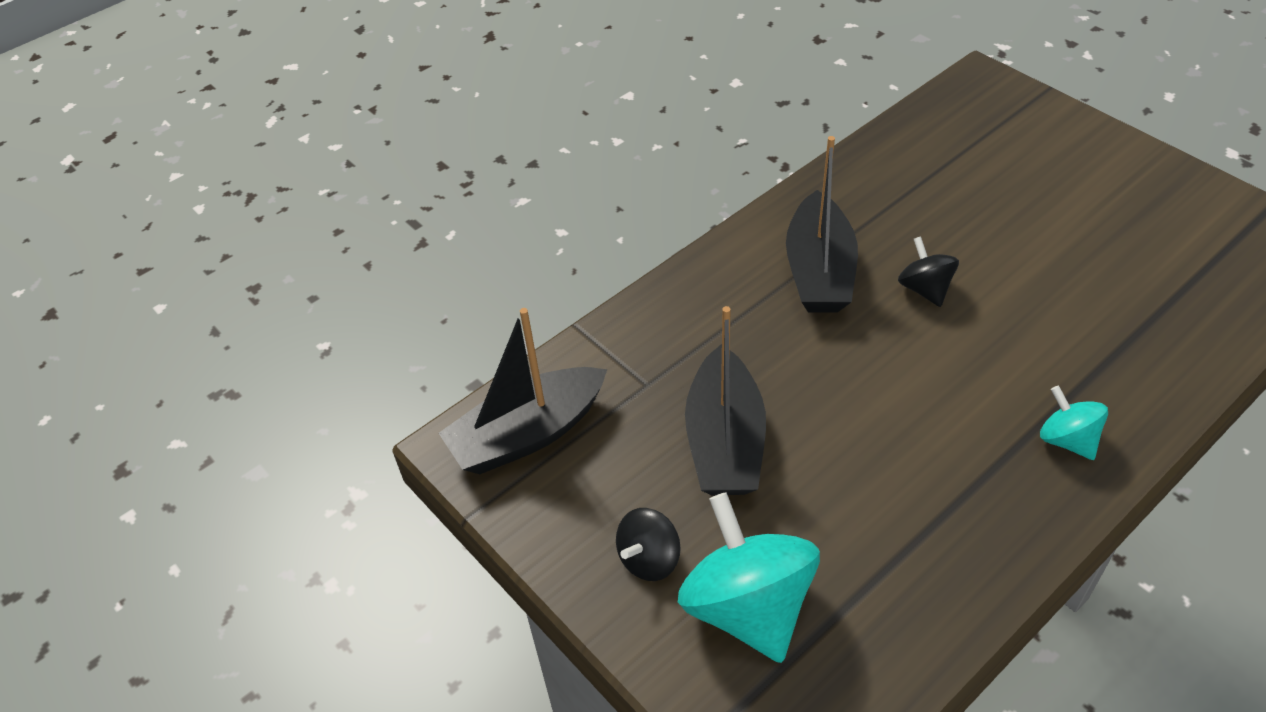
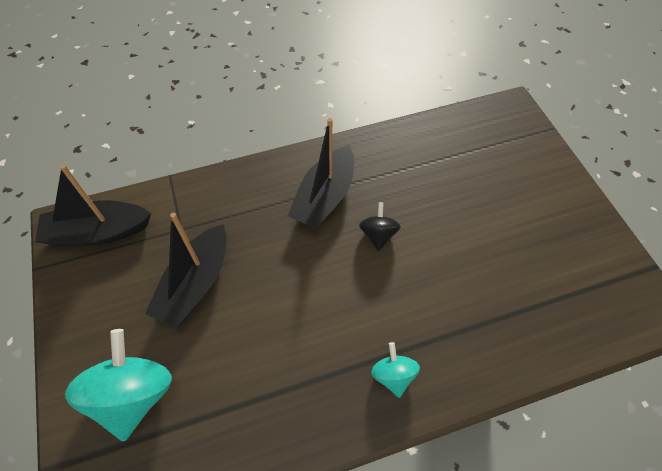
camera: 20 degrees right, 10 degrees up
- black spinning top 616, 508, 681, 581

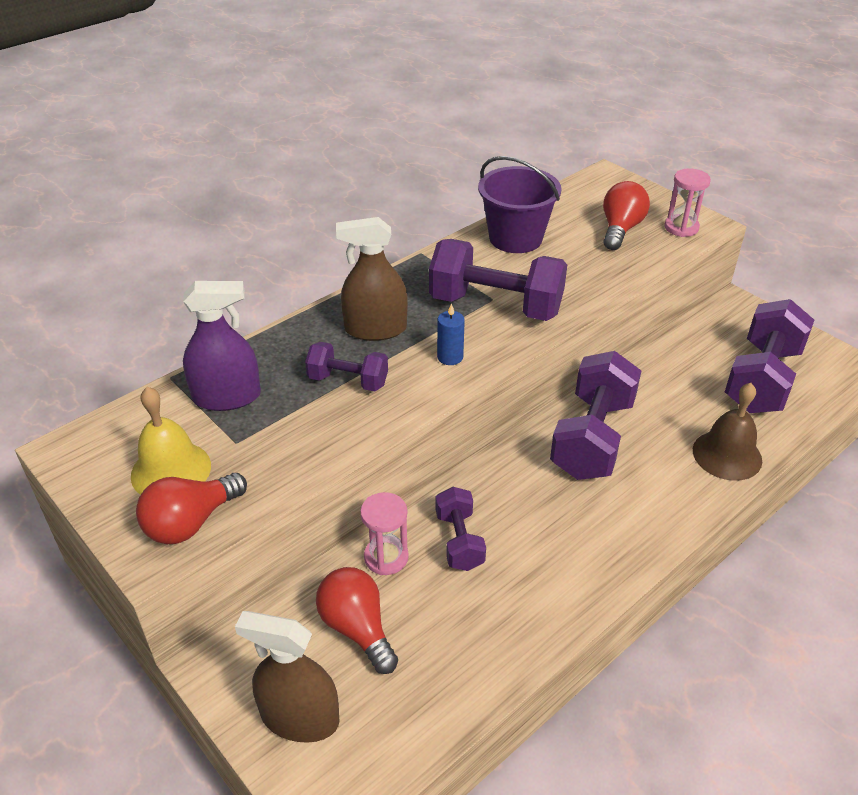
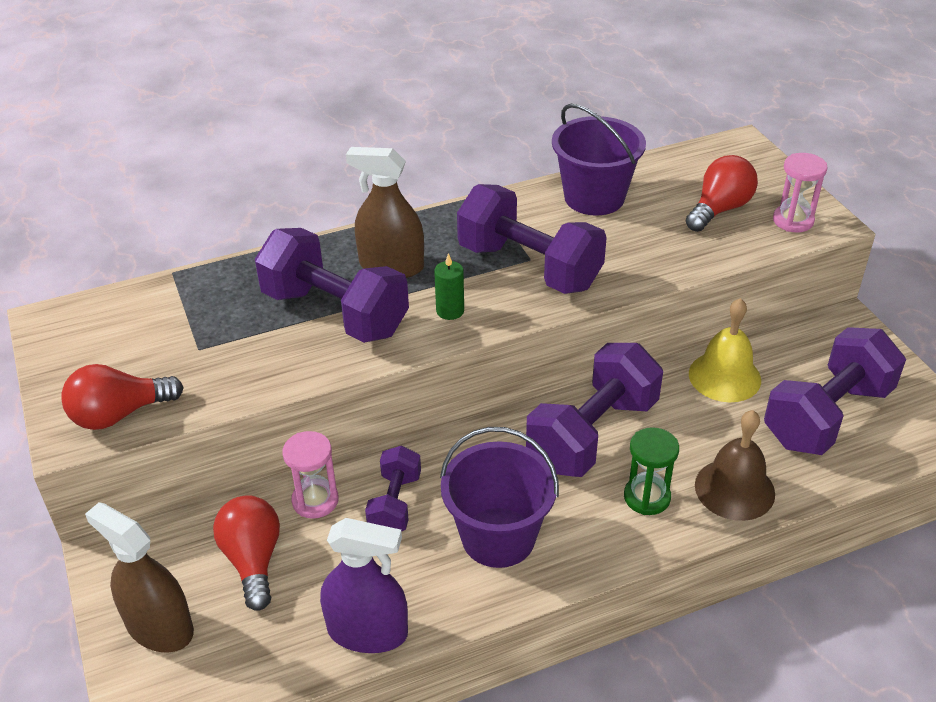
camera: 20 degrees right, 0 degrees up
~ purple dumbbell 305, 342, 388, 391 = 255, 228, 409, 343 x1.83
~ purple spray bottle 183, 281, 261, 411 to 320, 518, 408, 653
~ blue candle 437, 303, 465, 365 to green candle 434, 253, 464, 320
+ purple bucket 440, 427, 559, 568
+ green hourglass 624, 427, 679, 515
~ yellow bell 131, 387, 211, 495 to 689, 298, 761, 402

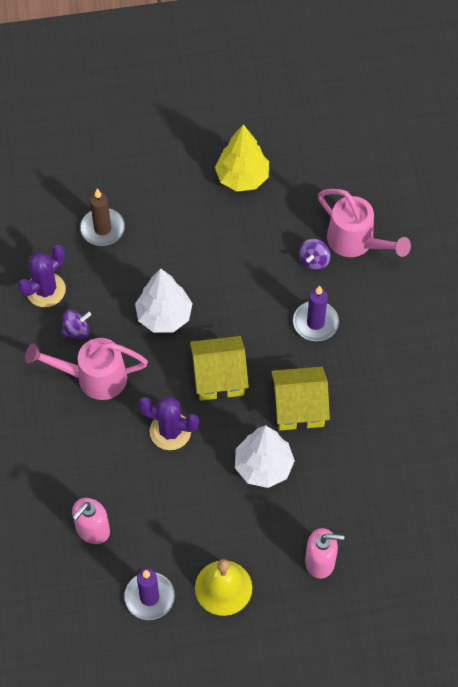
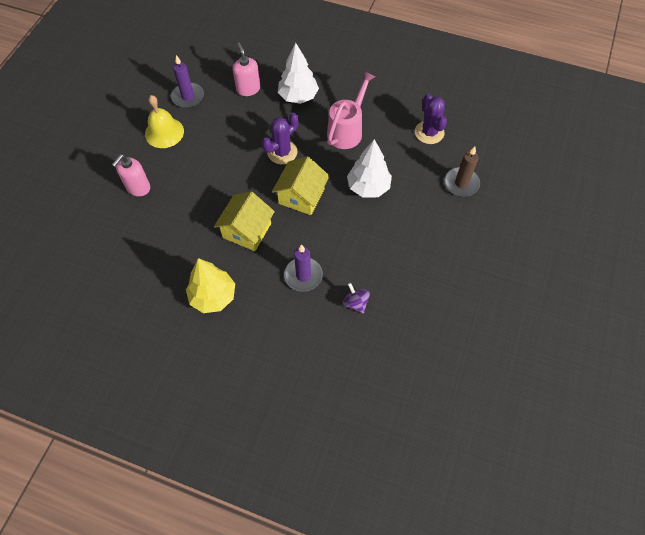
camera: 120 degrees right, 0 degrees up
~ yellow tree 215, 124, 269, 191 to 186, 258, 235, 313
~ white tree 235, 425, 295, 488 to 278, 43, 319, 104
- purple spinning top 61, 310, 91, 339
- pink watering can 318, 189, 411, 257

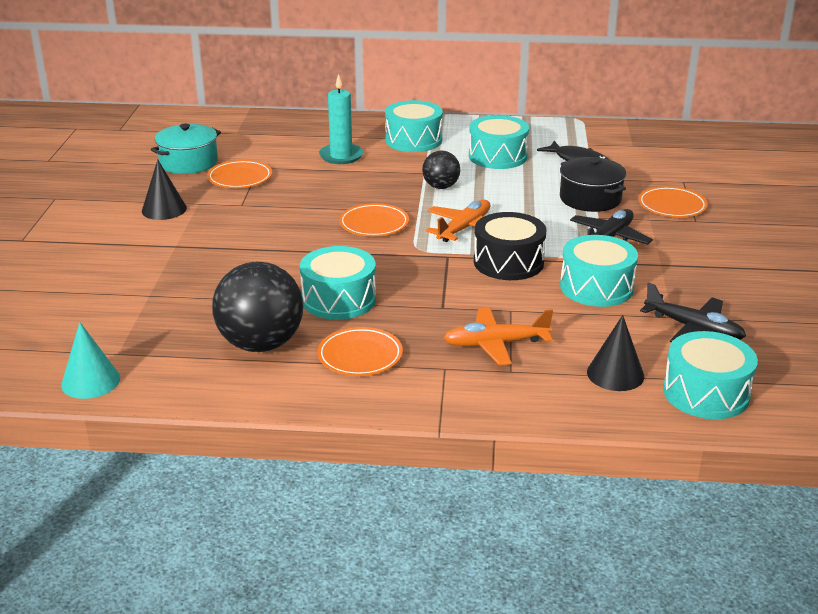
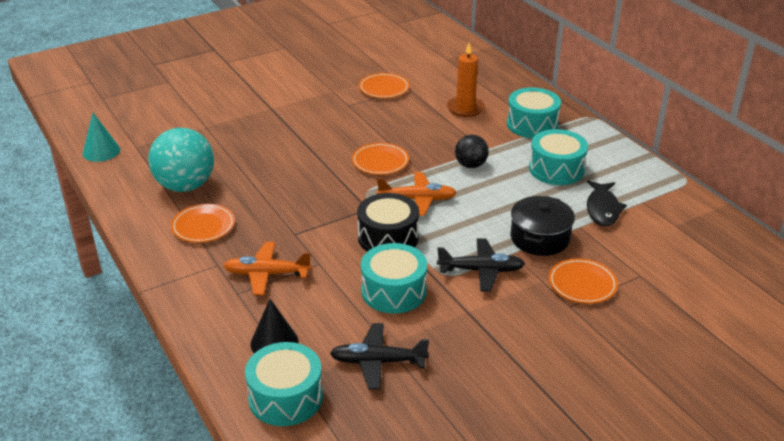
camera: 55 degrees right, 5 degrees up
~ black ball 212, 262, 303, 352 to turquoise ball 148, 128, 214, 192
~ orange plane 444, 307, 553, 365 = 223, 242, 312, 295 45 degrees counterclockwise
~ black plane 640, 282, 746, 342 = 330, 323, 429, 390 90 degrees clockwise
~ turquoise candle 319, 74, 363, 164 to orange candle 447, 43, 485, 117
- black cone 142, 159, 187, 220
- turquoise pot 151, 124, 221, 174
- turquoise drum 300, 246, 376, 320

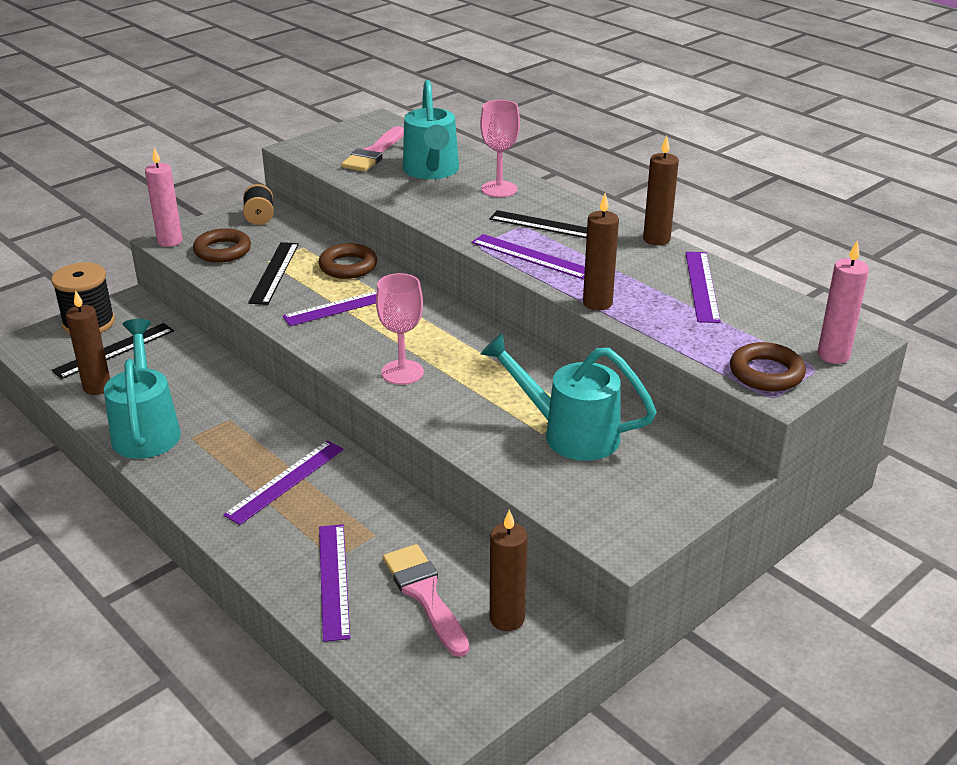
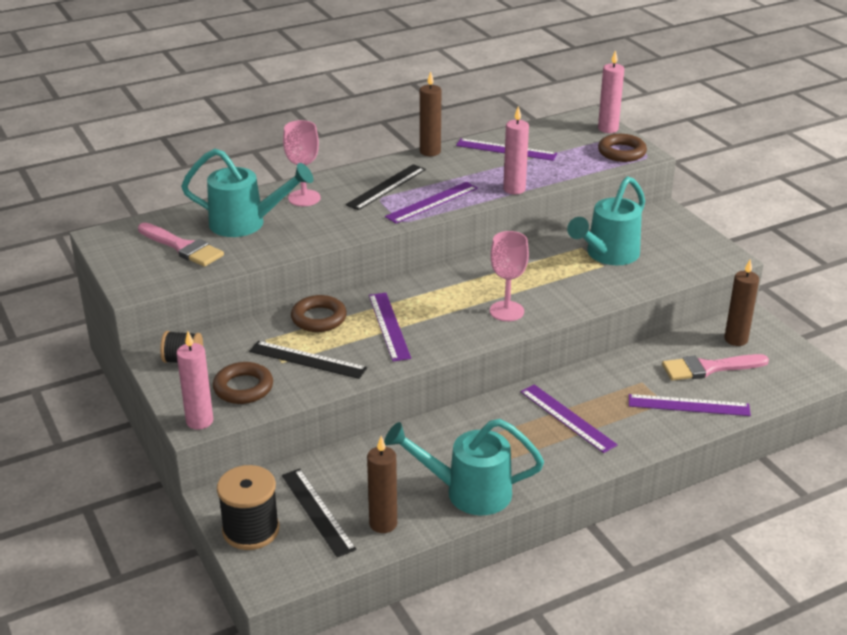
camera: 75 degrees left, 0 degrees up
~ brown candle 583, 193, 619, 310 to pink candle 503, 106, 529, 195

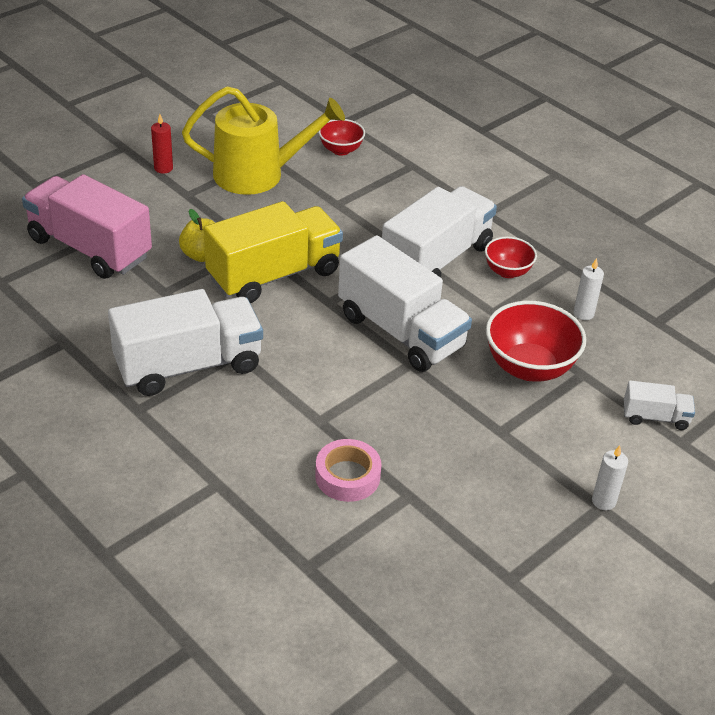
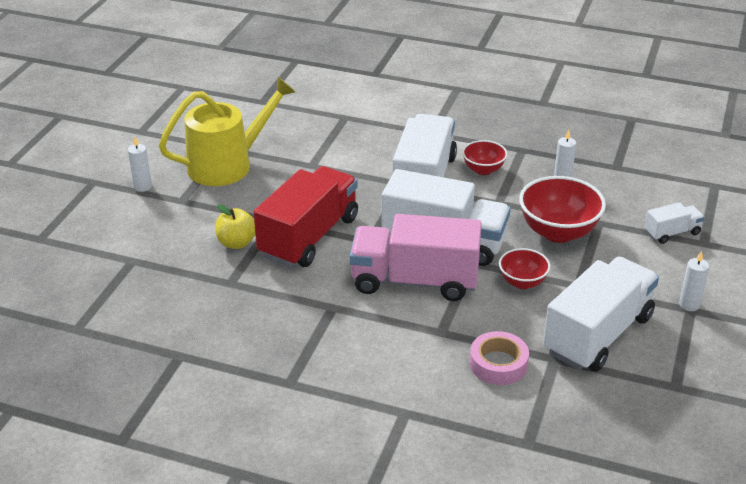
camera: 25 degrees left, 5 degrees down
~ red candle 151, 114, 173, 173 to white candle 128, 137, 152, 192
~ yellow truck 204, 201, 343, 303 to red truck 254, 166, 358, 267
~ pink truck 22, 174, 152, 279 to 350, 214, 482, 301
~ red bowl 318, 119, 365, 156 to 499, 248, 550, 289
~ white truck 108, 289, 263, 396 to 543, 257, 659, 372

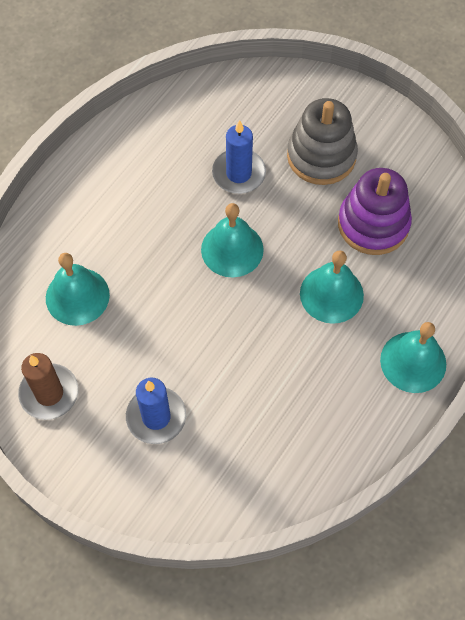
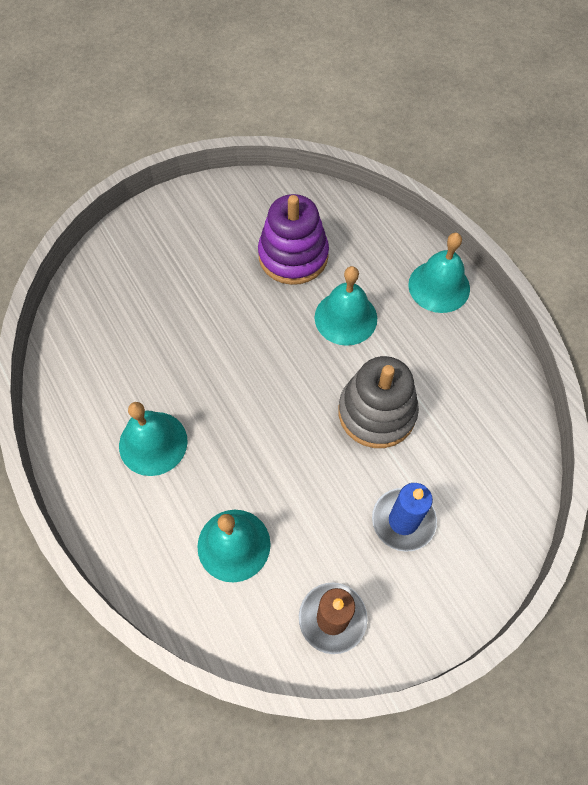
camera: 65 degrees left, 0 degrees up
~ turquoise bell 201, 203, 264, 278 to 119, 402, 188, 476
~ grey stacking toy 287, 98, 358, 185 to 338, 356, 419, 448
- blue candle 212, 120, 266, 194

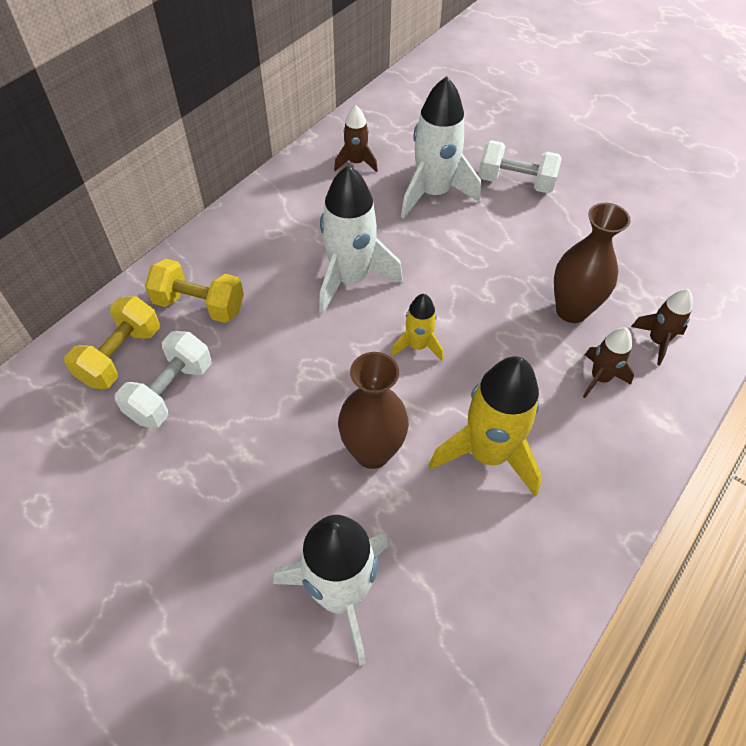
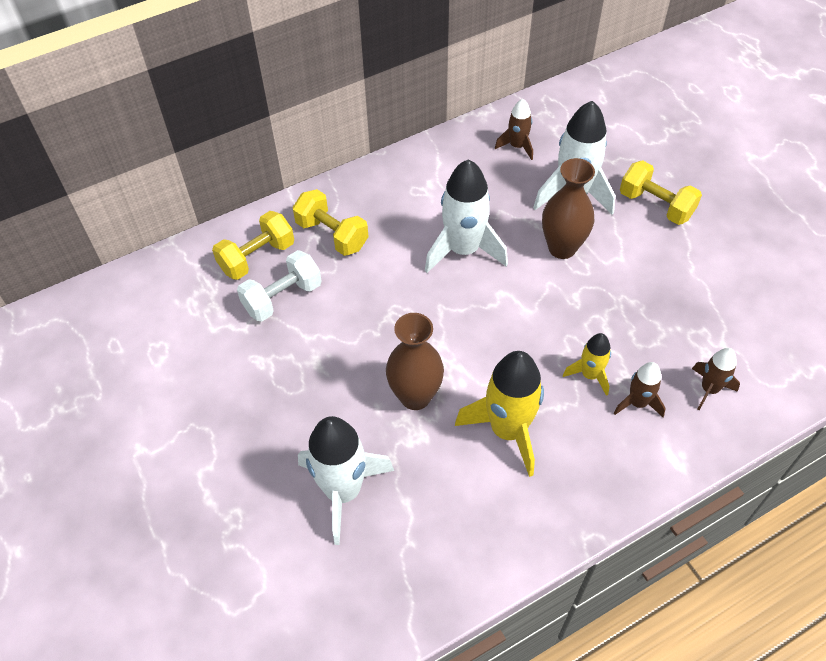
camera: 25 degrees right, 0 degrees up
~ brown vase 554, 203, 631, 323 to 542, 158, 595, 259
~ yellow rocket 391, 294, 444, 361 to 563, 333, 611, 396
~ white dumbbell 478, 140, 562, 193 to yellow dumbbell 620, 160, 702, 225

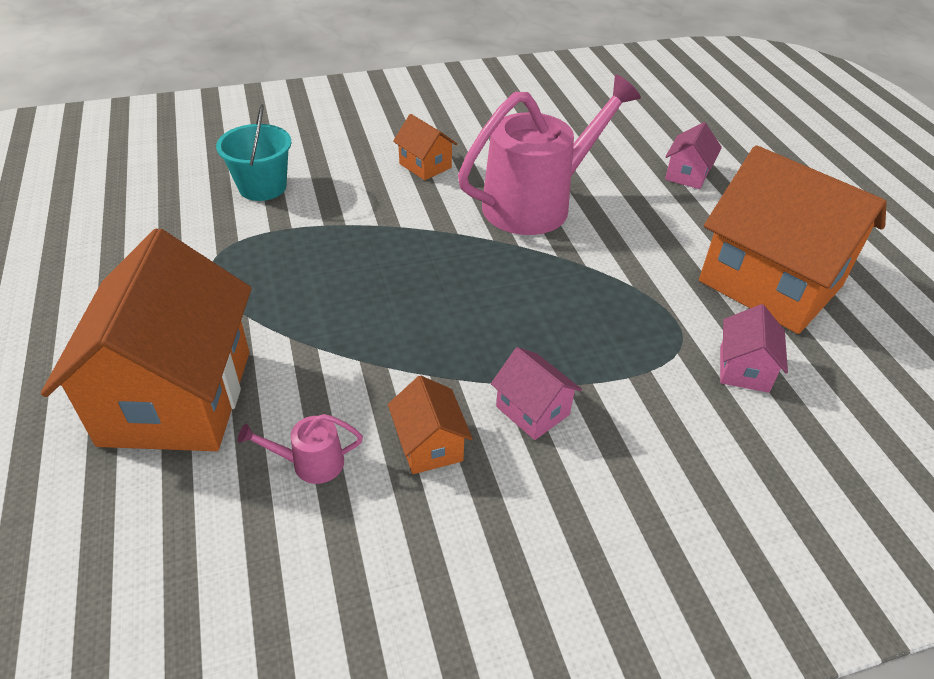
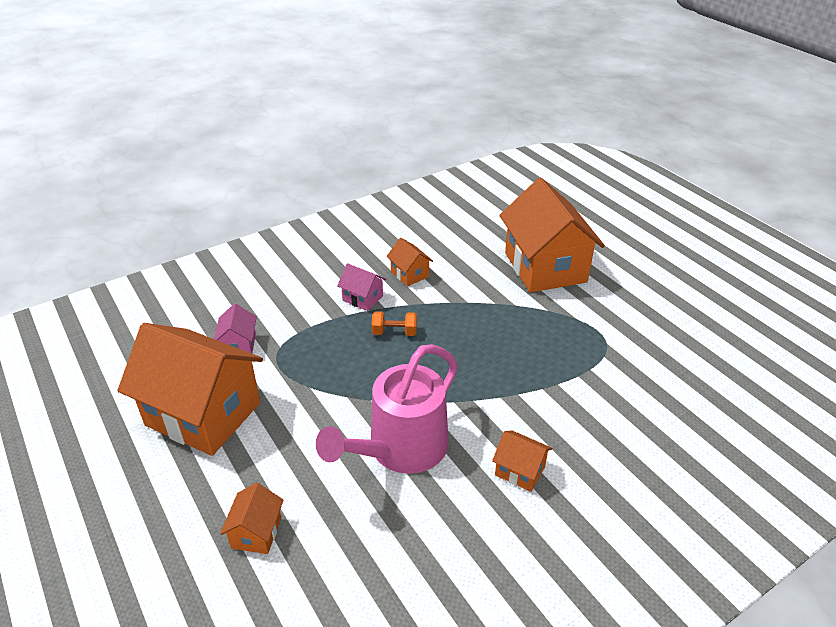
camera: 165 degrees right, 5 degrees down
~ pink house 665, 122, 722, 189 to orange house 220, 483, 284, 554
+ orange dumbbell 371, 311, 417, 336
- turquoise bucket 216, 104, 291, 201
- pink watering can 238, 414, 363, 484

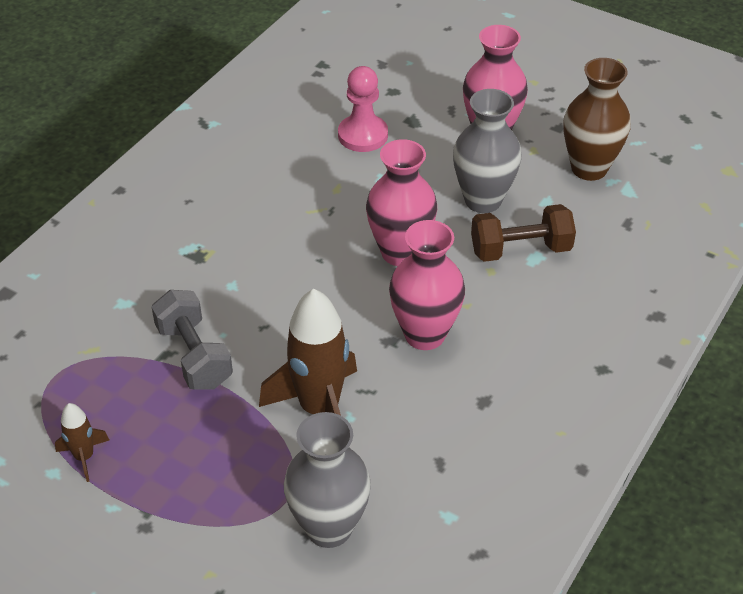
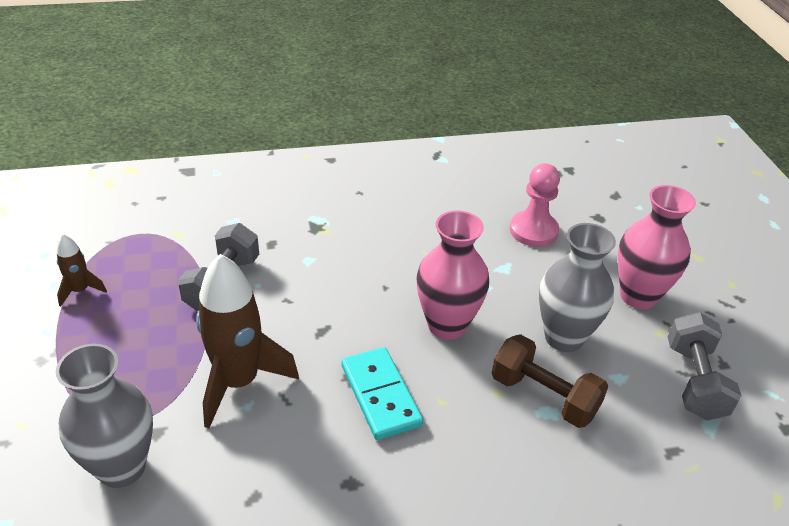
camera: 45 degrees right, 5 degrees down
~ pink vase 389, 220, 465, 350 to turquoise domino 342, 347, 423, 440
~ brown vase 563, 58, 631, 181 to grey dumbbell 668, 312, 741, 420

